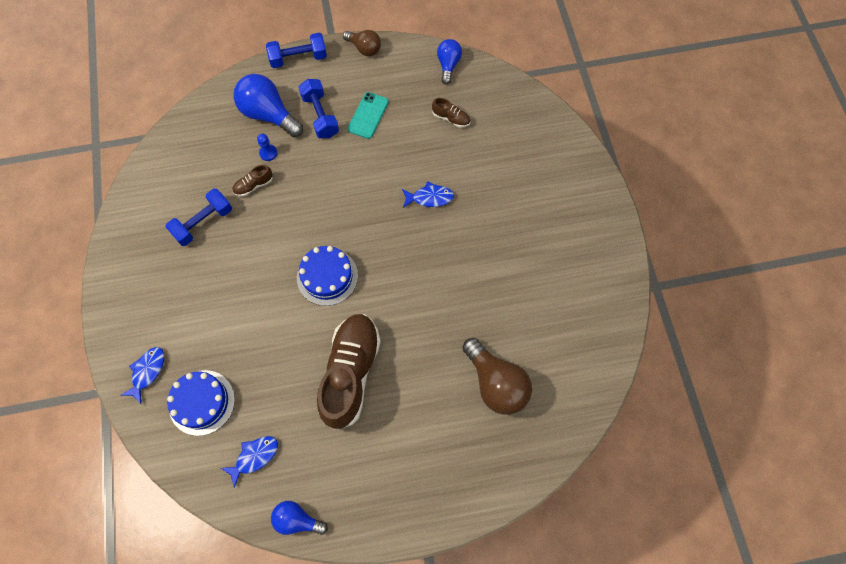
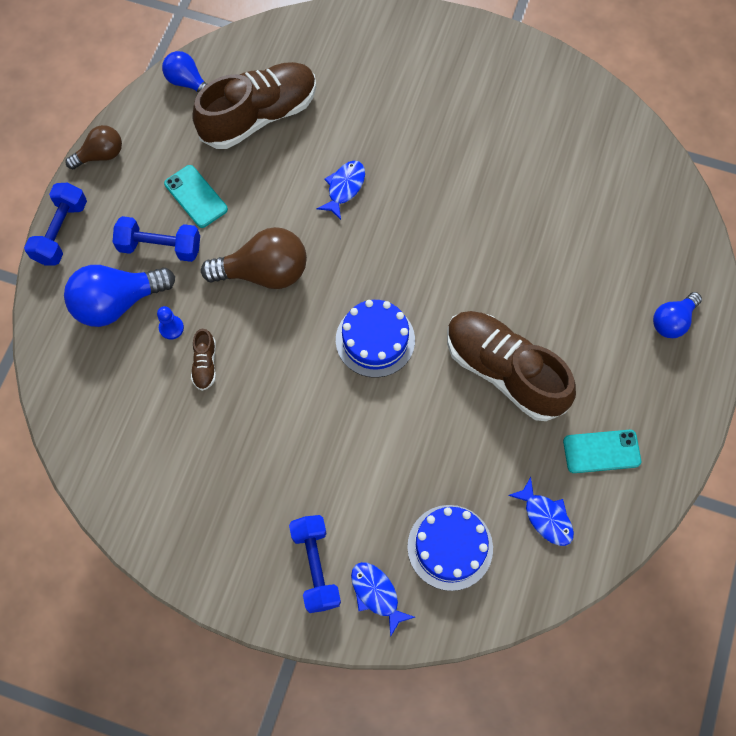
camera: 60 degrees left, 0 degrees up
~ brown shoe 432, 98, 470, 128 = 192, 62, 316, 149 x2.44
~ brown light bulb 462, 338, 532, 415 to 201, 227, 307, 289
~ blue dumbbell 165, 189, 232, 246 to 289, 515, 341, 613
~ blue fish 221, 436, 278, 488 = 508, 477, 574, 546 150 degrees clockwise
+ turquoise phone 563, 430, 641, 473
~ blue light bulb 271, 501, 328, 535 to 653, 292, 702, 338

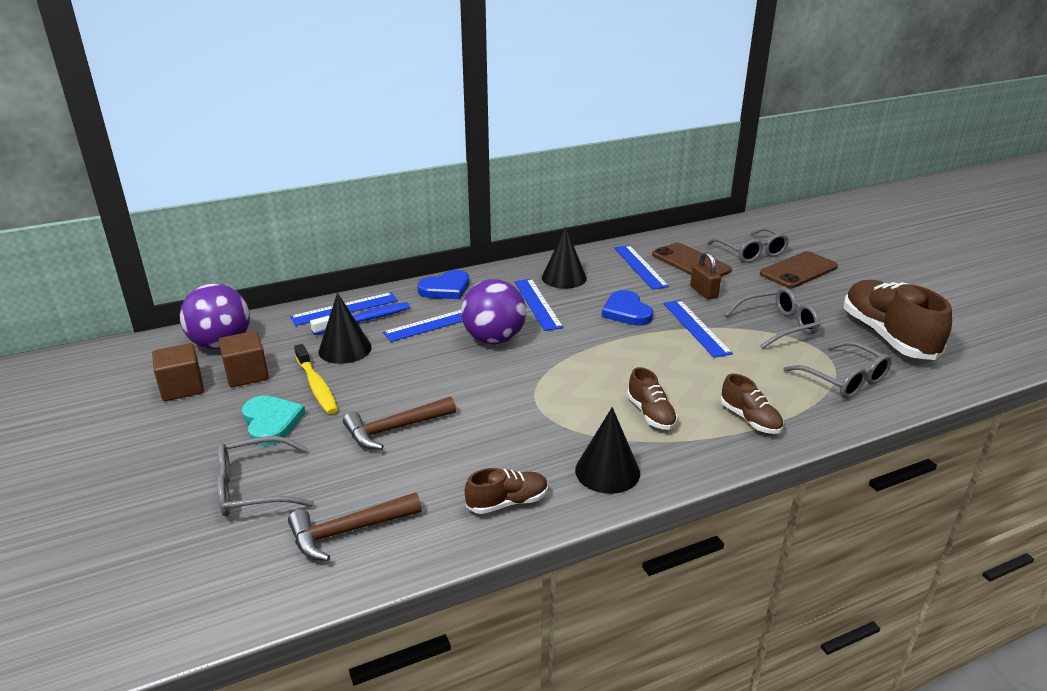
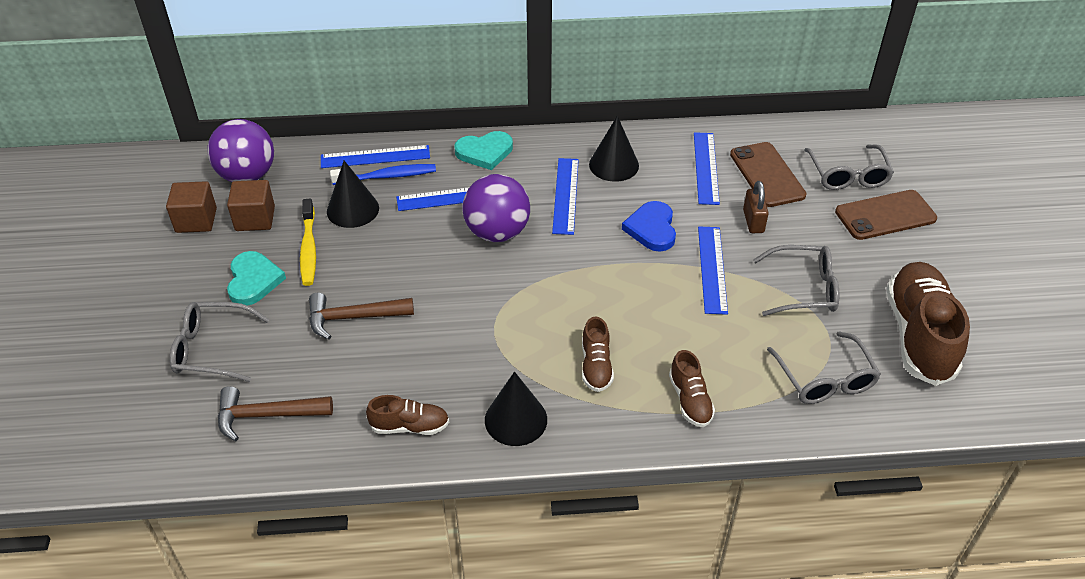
camera: 20 degrees right, 15 degrees up
~ blue heart 417, 270, 469, 299 to turquoise heart 454, 131, 513, 170

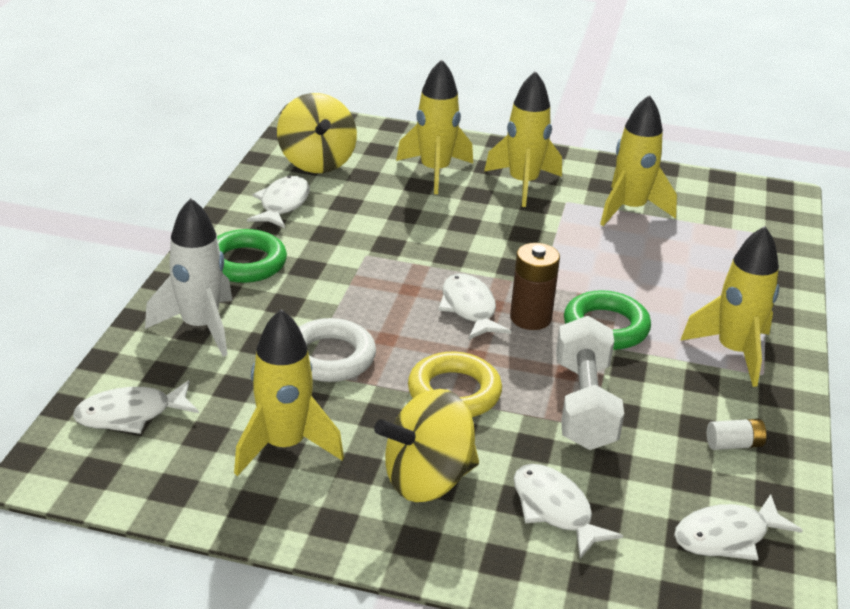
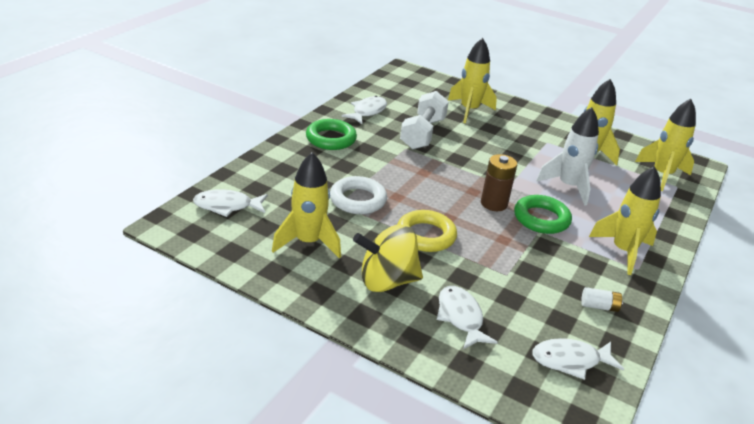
camera: 15 degrees right, 0 degrees up
~ white dumbbell 556, 316, 624, 450 to 400, 91, 449, 149
~ white rocket 145, 198, 232, 357 to 536, 107, 599, 206
~ yellow rocket 484, 71, 562, 207 to 635, 99, 696, 191
- yellow spinning top 277, 93, 357, 173
- white fish 438, 274, 511, 340

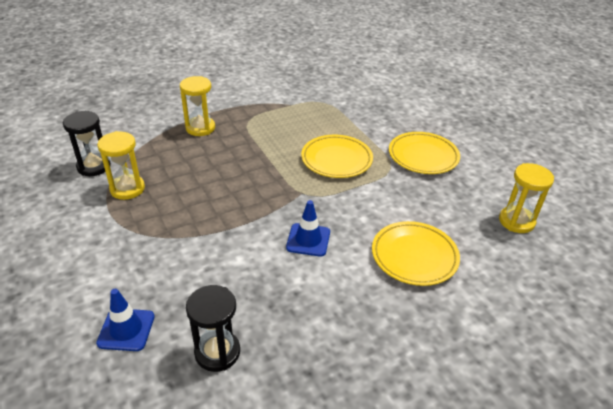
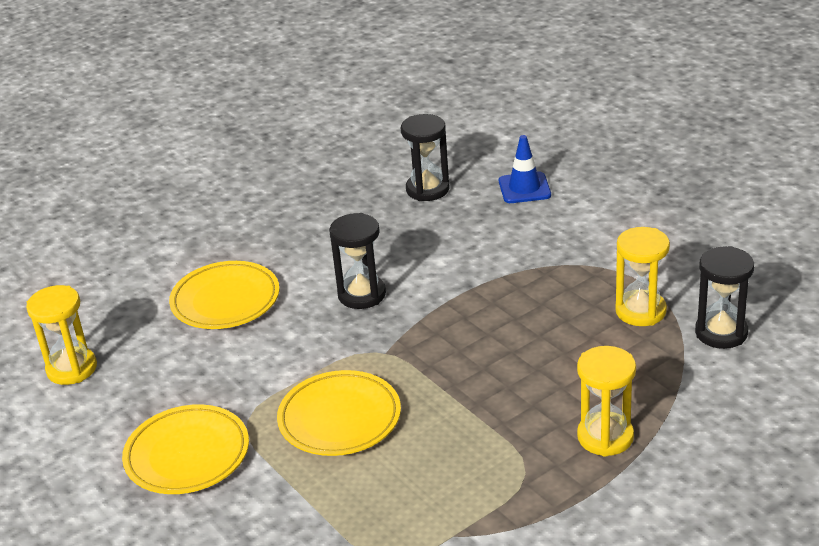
camera: 175 degrees right, 5 degrees down
~ blue traffic cone 286, 200, 330, 257 to black hourglass 329, 213, 386, 309

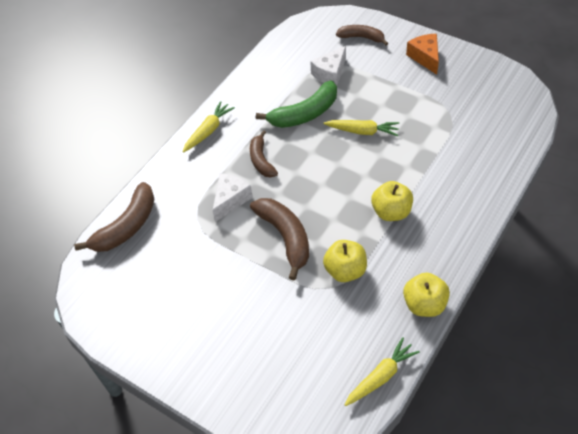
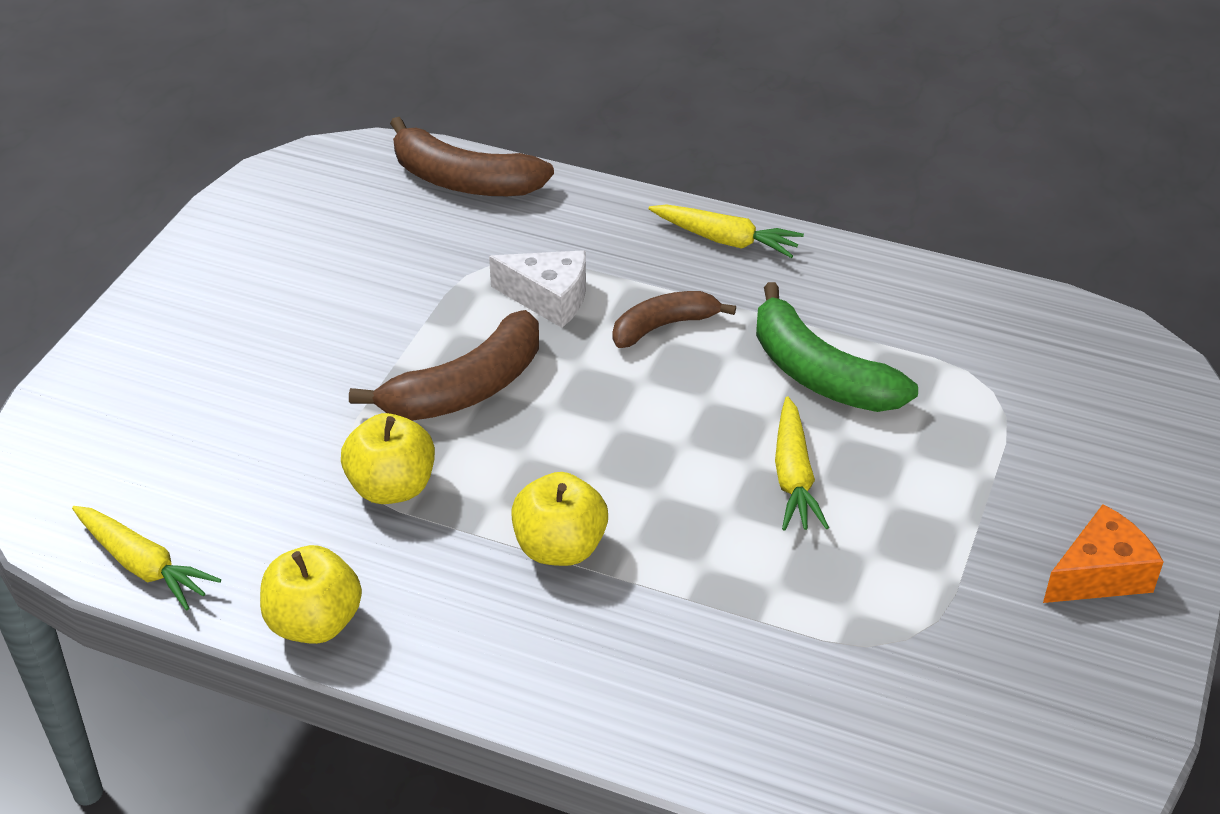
camera: 75 degrees right, 10 degrees down
- white cheese 310, 46, 346, 85
- brown banana 336, 25, 388, 45

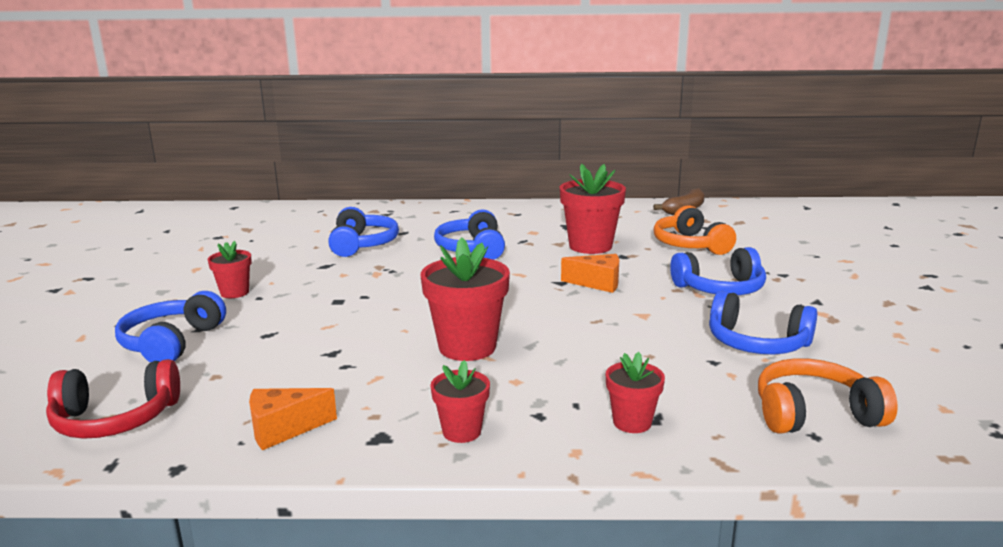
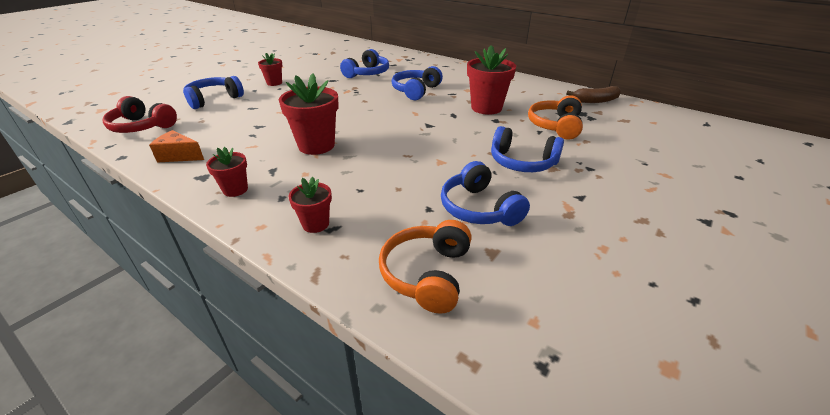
camera: 35 degrees right, 15 degrees up
~ orange headphones 758, 358, 898, 434 = 379, 220, 472, 314 105 degrees counterclockwise
- orange cheese 561, 254, 619, 293

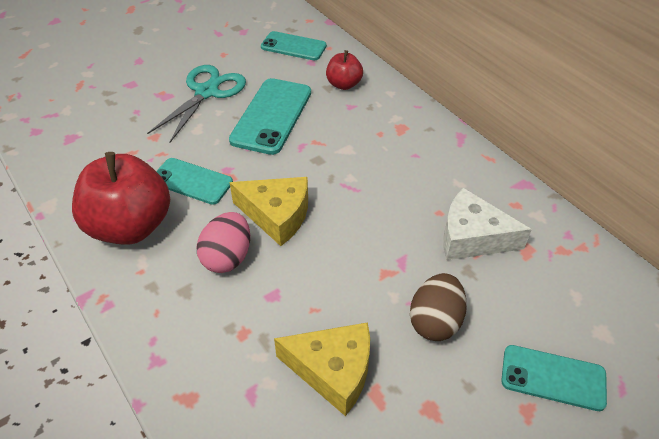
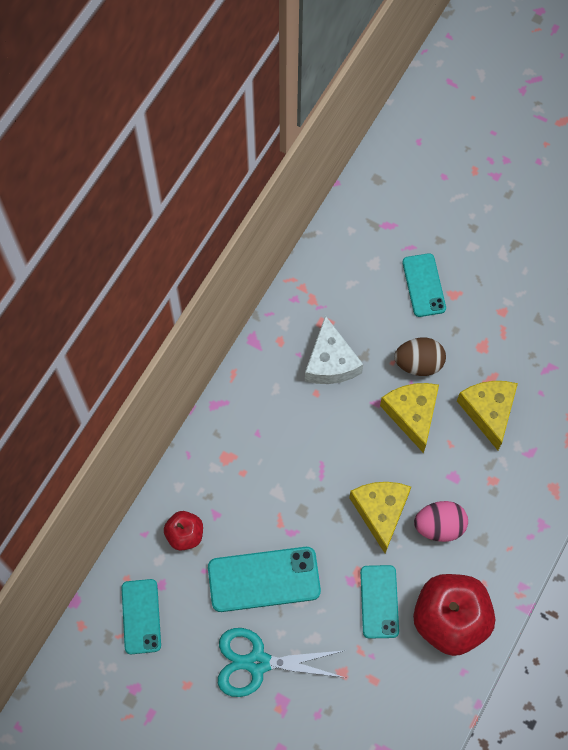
camera: 115 degrees left, 20 degrees up
+ yellow cheese 380, 383, 439, 453

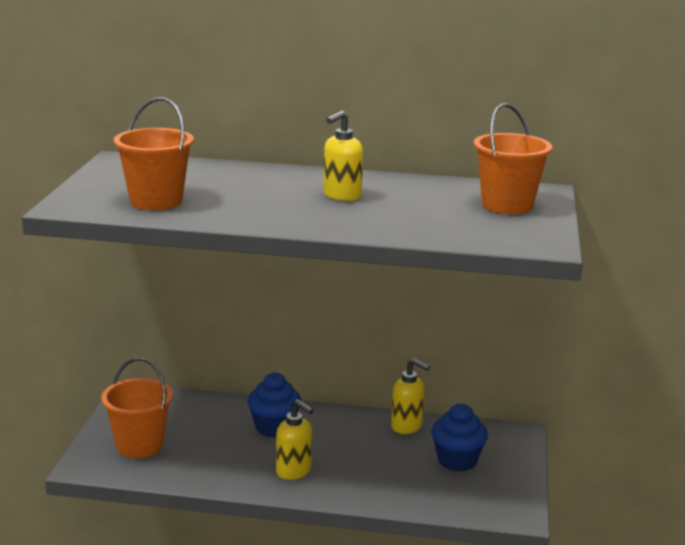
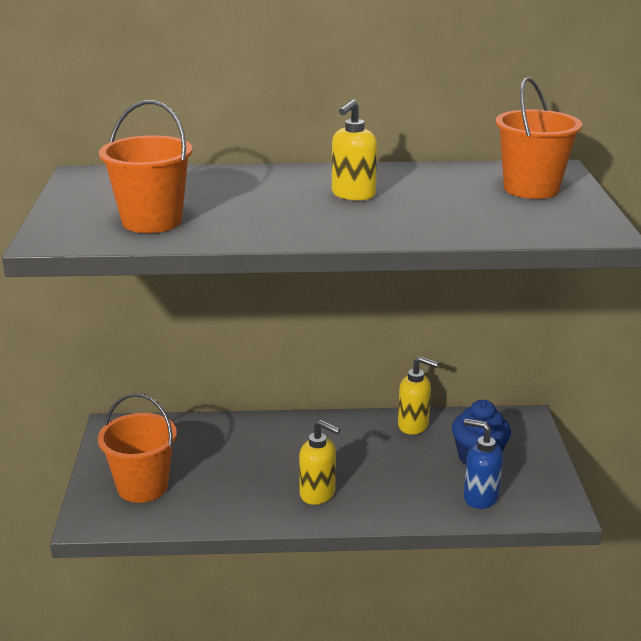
camera: 10 degrees left, 5 degrees up
+ blue soap dispenser 464, 419, 503, 509
- blue cupcake 247, 373, 301, 438

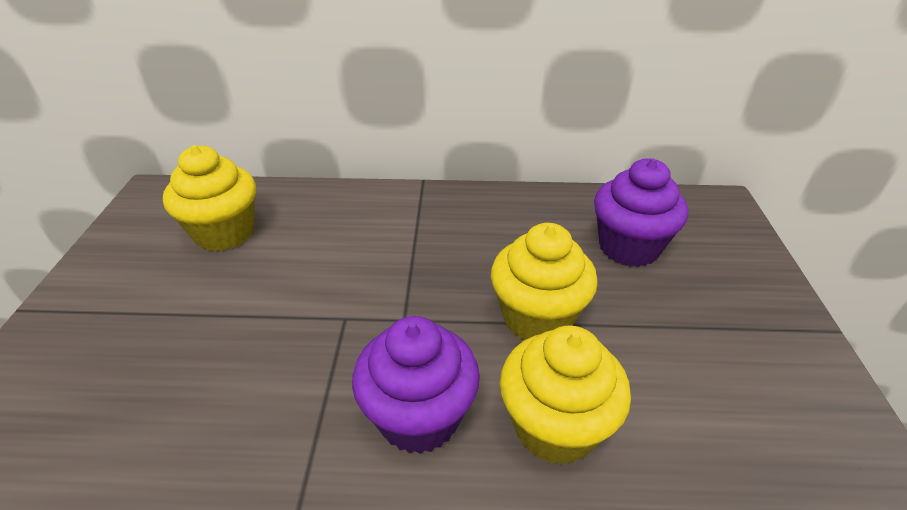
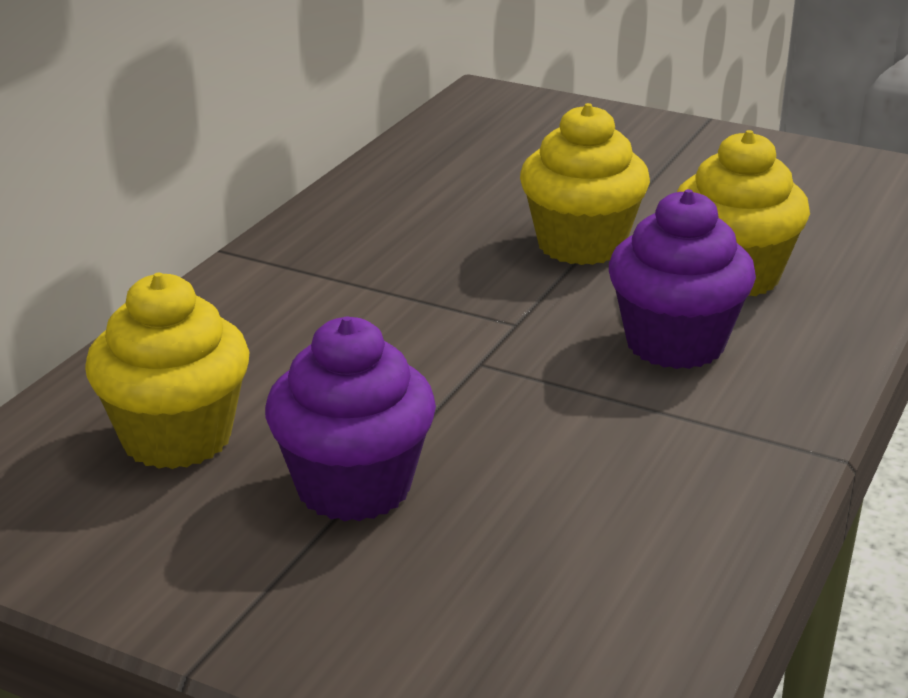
camera: 65 degrees left, 10 degrees down
~ purple cupcake 594, 158, 688, 267 to 265, 316, 436, 522

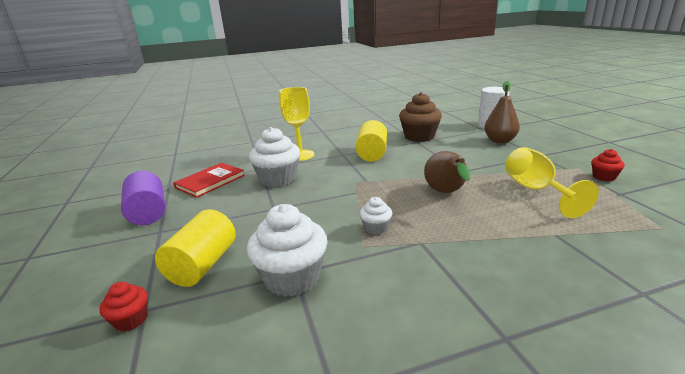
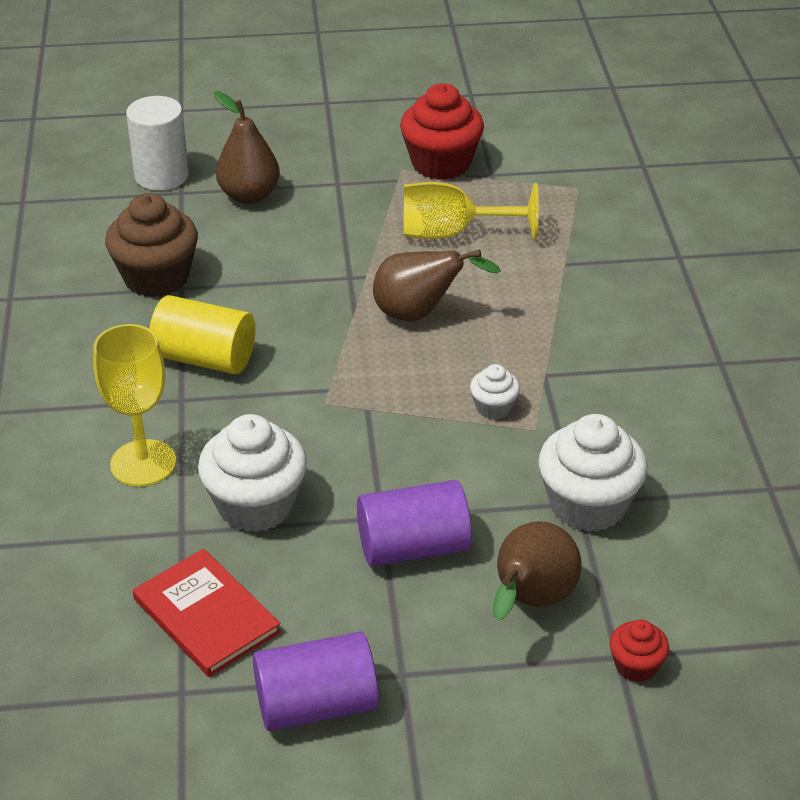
camera: 80 degrees left, 15 degrees up
+ purple cylinder 357, 480, 472, 567
~ red cupcake 592, 149, 624, 181 = 400, 83, 484, 180 x2.00
~ yellow cylinder 155, 209, 236, 287 to brown pear 493, 521, 581, 621

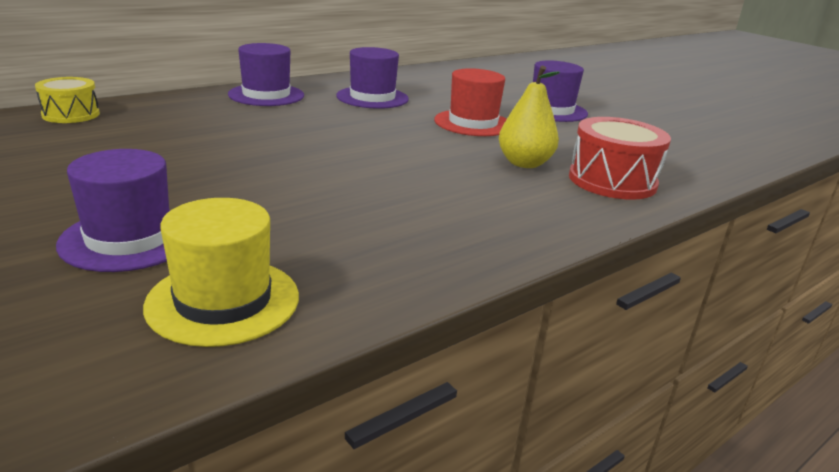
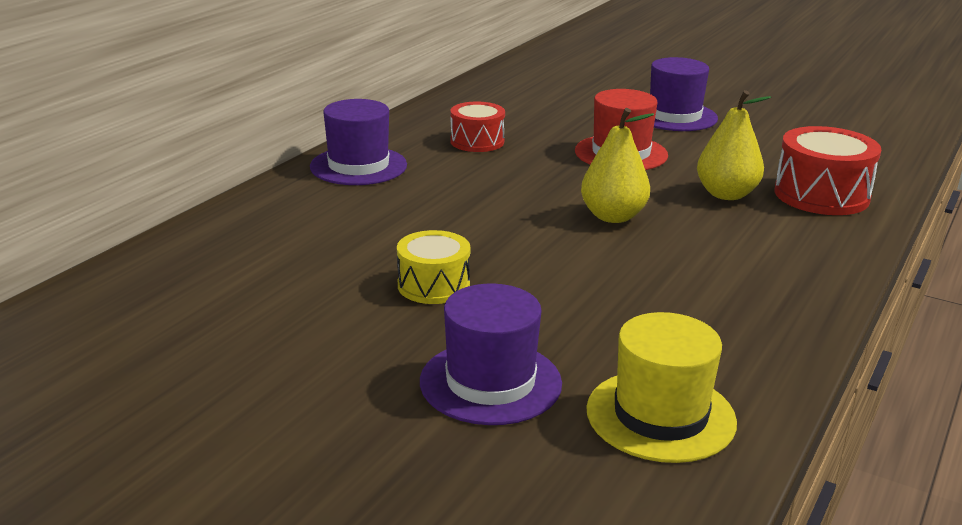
camera: 20 degrees left, 0 degrees up
~ yellow drum 35, 77, 100, 123 to 397, 230, 471, 304
~ purple hat 336, 47, 409, 109 to red drum 450, 102, 505, 152
+ yellow pear 581, 108, 654, 223

